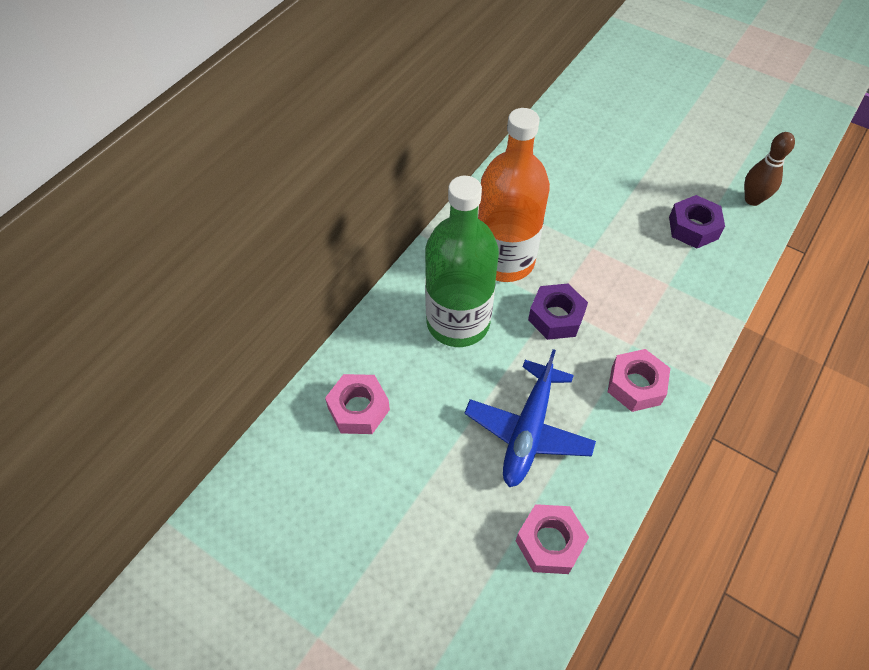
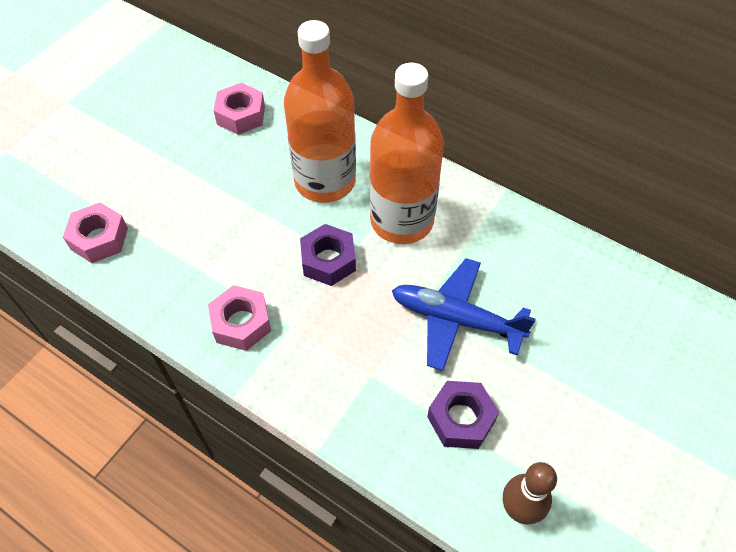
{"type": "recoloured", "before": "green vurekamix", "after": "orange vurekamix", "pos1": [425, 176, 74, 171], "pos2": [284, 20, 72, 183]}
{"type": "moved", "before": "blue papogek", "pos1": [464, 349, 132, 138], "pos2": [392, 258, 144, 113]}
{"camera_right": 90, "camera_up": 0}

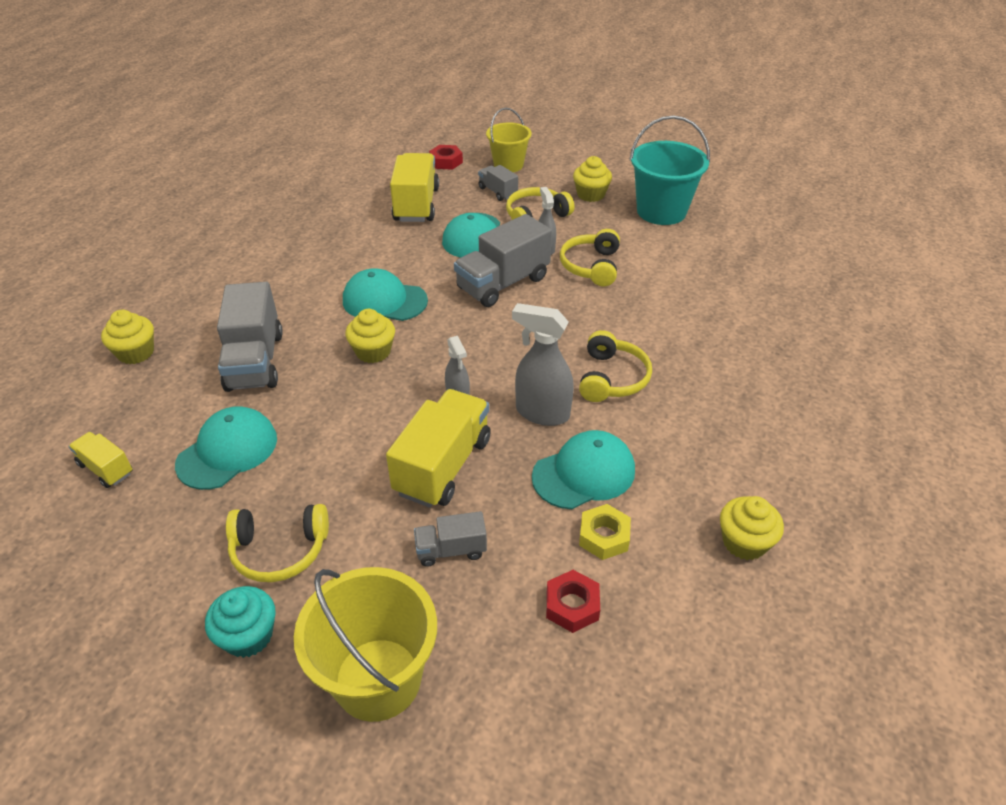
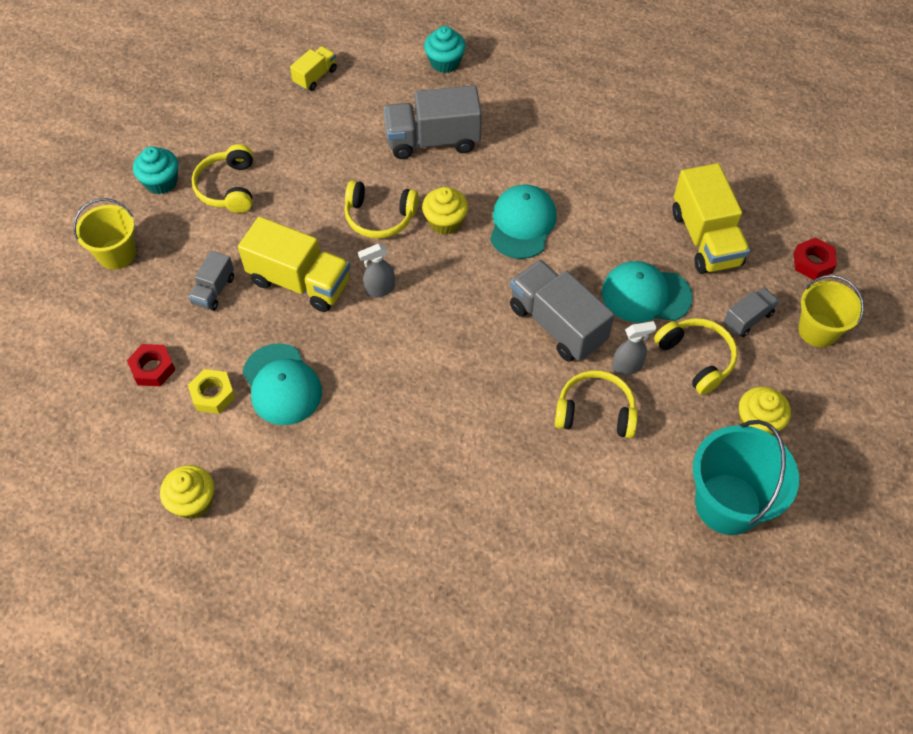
{"type": "turned", "before": "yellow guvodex", "pos1": [390, 153, 49, 69], "pos2": [672, 163, 78, 111], "turn": 75}
{"type": "removed", "before": "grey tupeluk", "pos1": [512, 303, 62, 123]}
{"type": "recoloured", "before": "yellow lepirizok", "after": "turquoise lepirizok", "pos1": [101, 310, 53, 54], "pos2": [424, 26, 42, 47]}
{"type": "moved", "before": "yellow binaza", "pos1": [579, 330, 73, 72], "pos2": [345, 180, 74, 58]}
{"type": "removed", "before": "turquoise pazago", "pos1": [175, 406, 102, 84]}
{"type": "turned", "before": "grey guvodex", "pos1": [414, 511, 73, 56], "pos2": [188, 251, 46, 60], "turn": -150}
{"type": "resized", "before": "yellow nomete", "pos1": [294, 567, 143, 155], "pos2": [73, 198, 63, 72], "scale": 0.65}
{"camera_right": 90, "camera_up": 15}

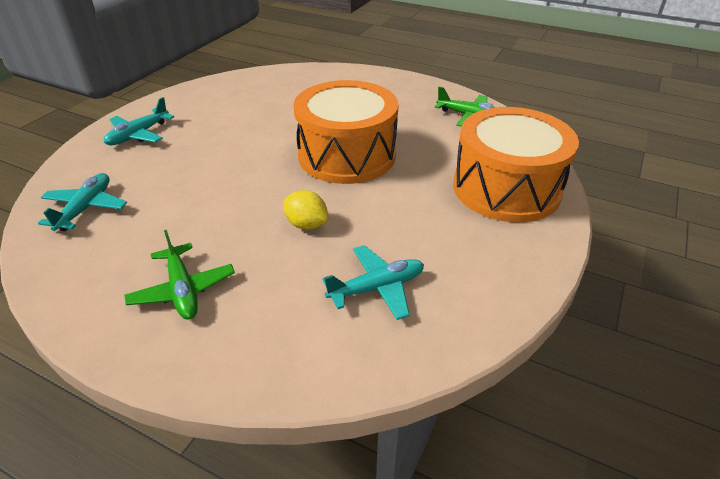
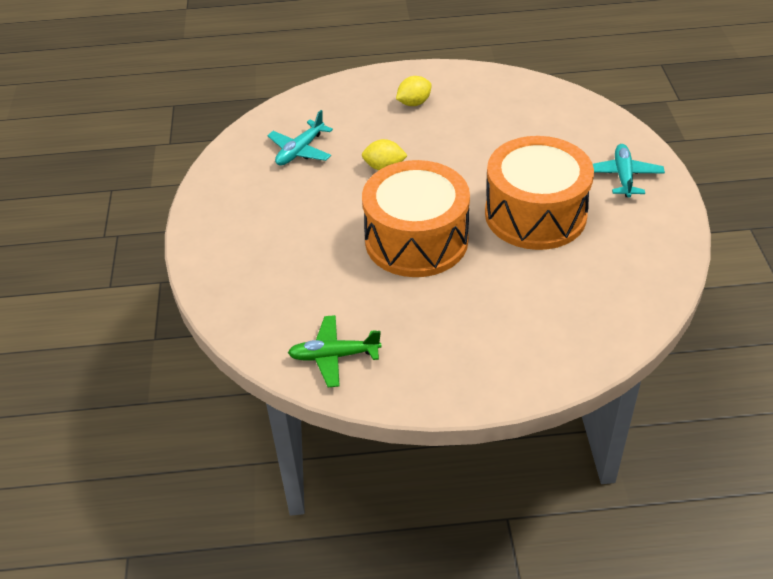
{"type": "moved", "before": "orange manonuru", "pos1": [453, 107, 126, 115], "pos2": [485, 136, 109, 114]}
{"type": "removed", "before": "turquoise papogek", "pos1": [38, 173, 89, 58]}
{"type": "replaced", "before": "green papogek", "after": "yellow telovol", "pos1": [124, 230, 111, 89], "pos2": [396, 76, 36, 30]}
{"camera_right": 150, "camera_up": 5}

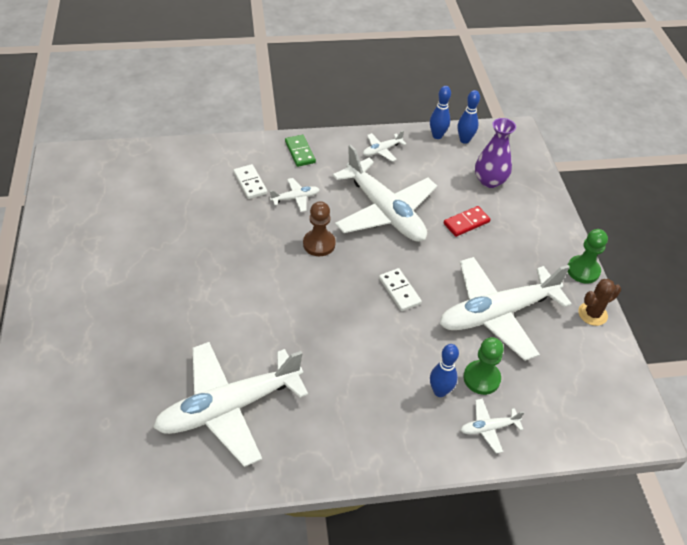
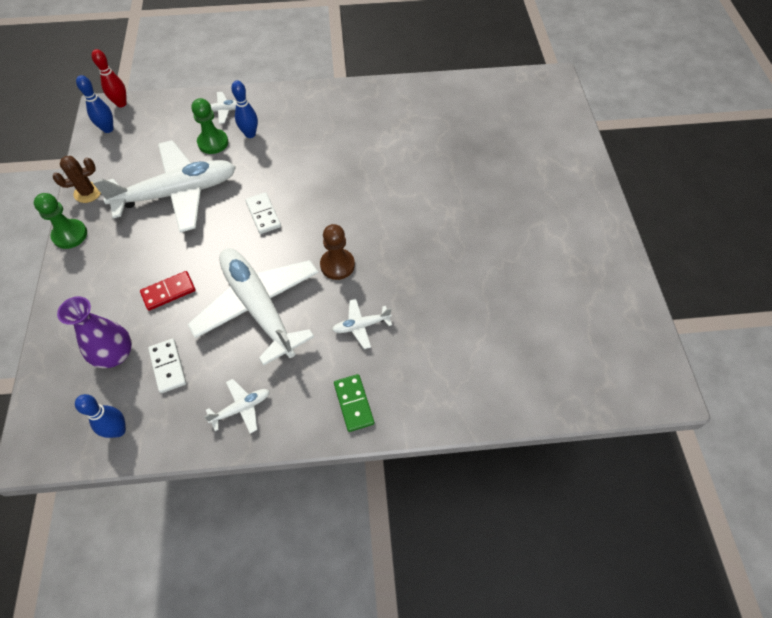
{"type": "moved", "before": "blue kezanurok", "pos1": [430, 86, 21, 53], "pos2": [76, 75, 38, 58]}
{"type": "moved", "before": "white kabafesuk", "pos1": [233, 164, 34, 35], "pos2": [148, 339, 38, 54]}
{"type": "removed", "before": "white papogek", "pos1": [153, 342, 155, 125]}
{"type": "added", "after": "red kezanurok", "pos2": [92, 49, 35, 58]}
{"camera_right": -175, "camera_up": 10}

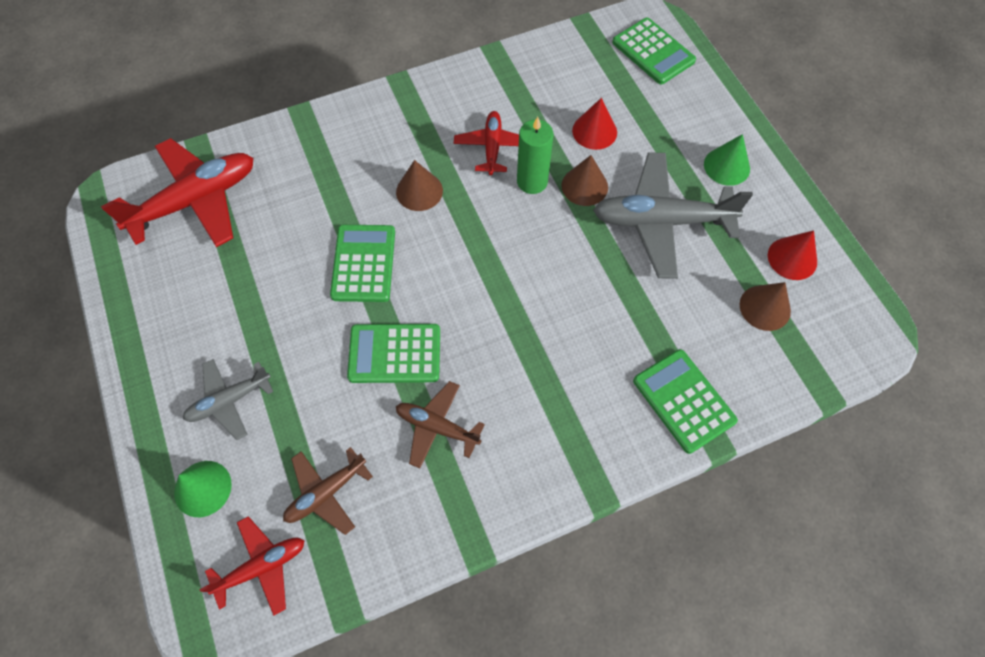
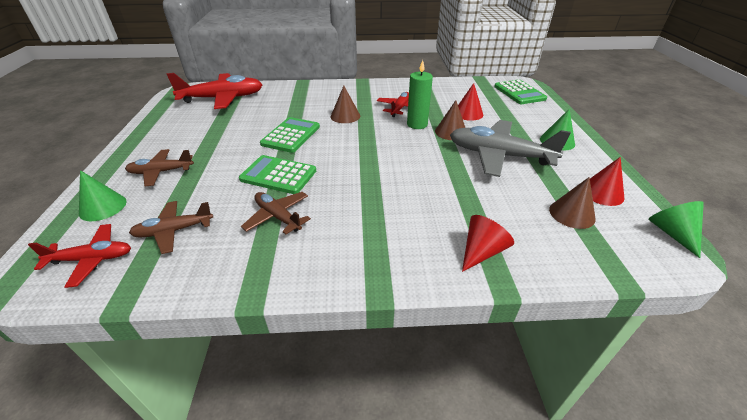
{"type": "replaced", "before": "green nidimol", "after": "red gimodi", "pos1": [633, 349, 105, 105], "pos2": [462, 215, 52, 57]}
{"type": "recoloured", "before": "grey papogek", "after": "brown papogek", "pos1": [183, 359, 90, 81], "pos2": [125, 149, 69, 37]}
{"type": "added", "after": "green gimodi", "pos2": [649, 201, 55, 57]}
{"camera_right": 20, "camera_up": -25}

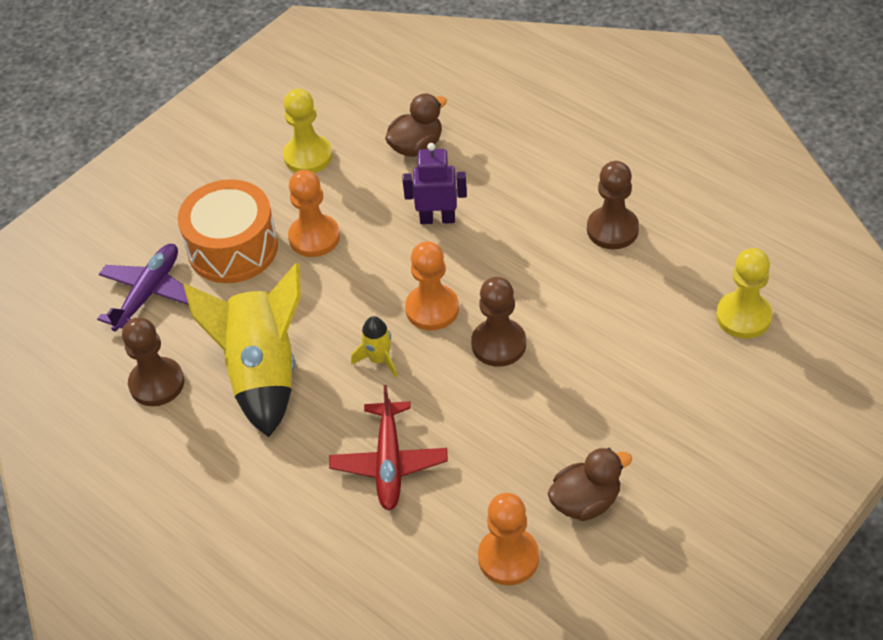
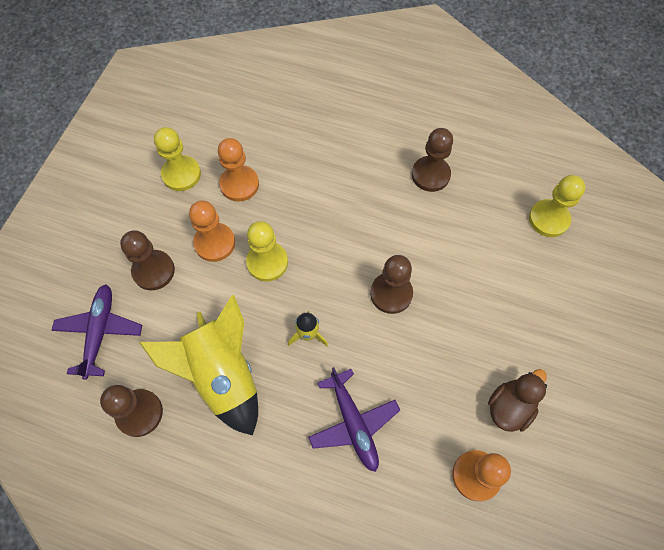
{"type": "removed", "before": "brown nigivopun", "pos1": [385, 94, 62, 63]}
{"type": "removed", "before": "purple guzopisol", "pos1": [402, 143, 65, 81]}
{"type": "replaced", "before": "orange manonuru", "after": "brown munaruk", "pos1": [178, 179, 100, 104], "pos2": [120, 230, 55, 60]}
{"type": "moved", "before": "orange munaruk", "pos1": [405, 241, 54, 89], "pos2": [218, 138, 41, 64]}
{"type": "recoloured", "before": "red papogek", "after": "purple papogek", "pos1": [329, 385, 119, 126], "pos2": [308, 367, 92, 105]}
{"type": "added", "after": "yellow munaruk", "pos2": [246, 221, 42, 61]}
{"camera_right": -25, "camera_up": 15}

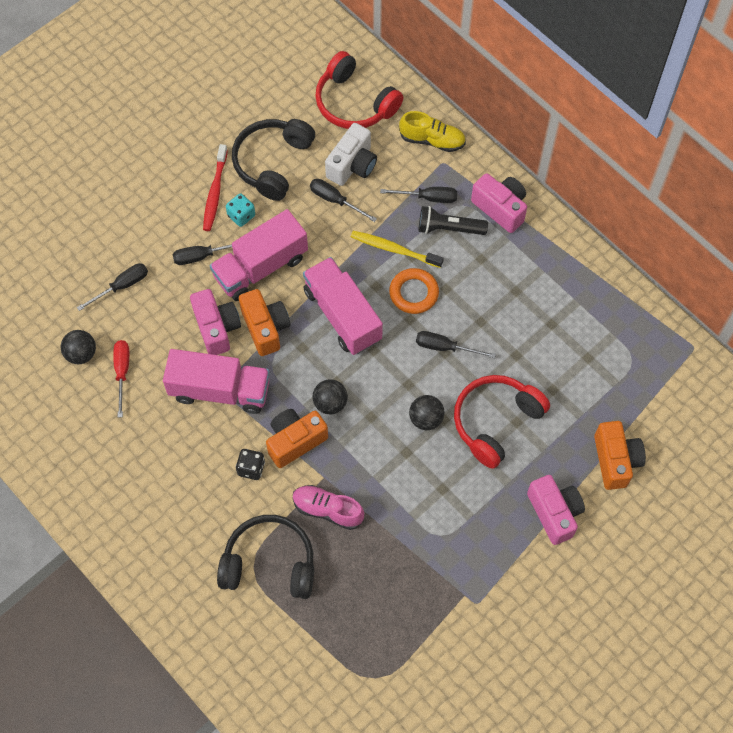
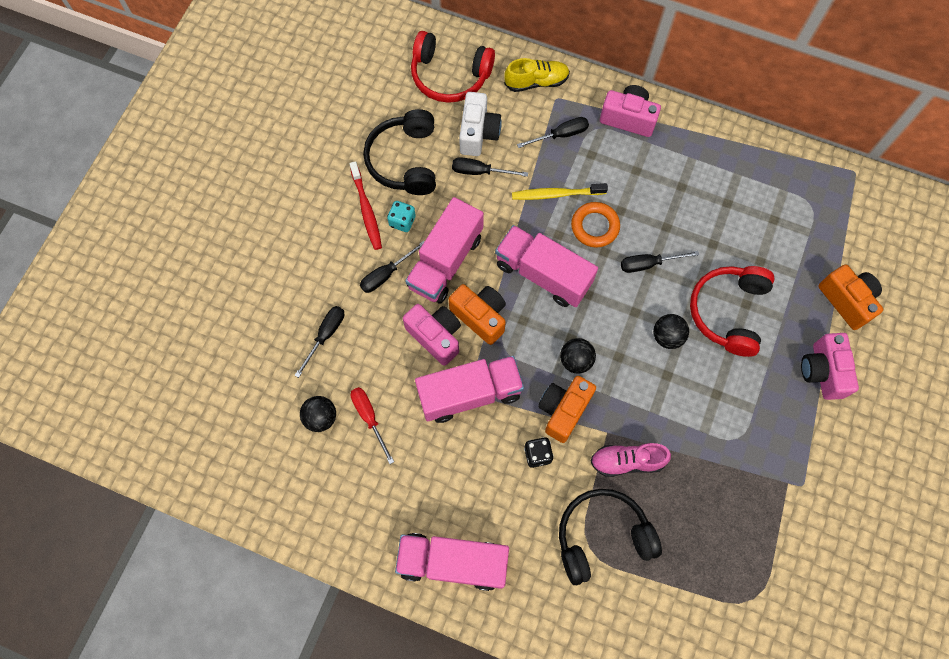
{"type": "removed", "before": "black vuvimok", "pos1": [418, 206, 70, 29]}
{"type": "turned", "before": "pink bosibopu", "pos1": [527, 475, 58, 70], "pos2": [801, 333, 58, 67], "turn": -135}
{"type": "added", "after": "pink guvodex", "pos2": [395, 533, 114, 58]}
{"camera_right": -25, "camera_up": 5}

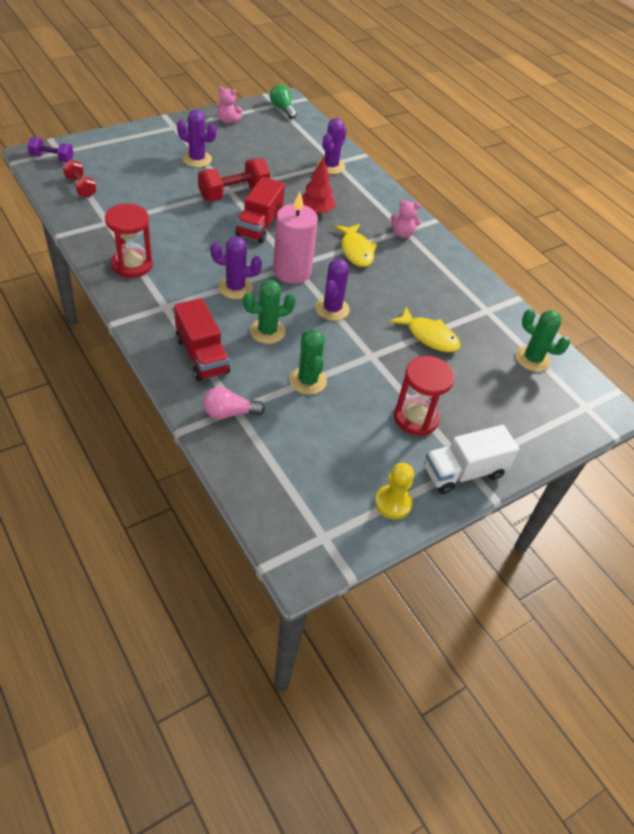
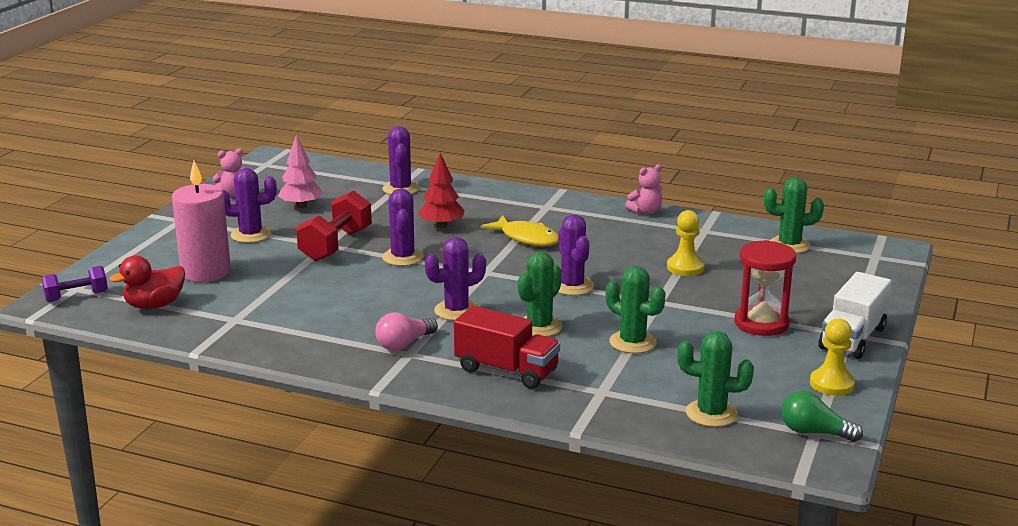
{"type": "moved", "before": "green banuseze", "pos1": [270, 84, 27, 35], "pos2": [782, 390, 81, 52]}
{"type": "replaced", "before": "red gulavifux", "after": "red nigivopun", "pos1": [63, 160, 34, 38], "pos2": [109, 255, 76, 54]}
{"type": "replaced", "before": "red guvodex", "after": "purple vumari", "pos1": [235, 177, 50, 66], "pos2": [382, 188, 42, 78]}
{"type": "moved", "before": "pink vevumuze", "pos1": [273, 191, 45, 93], "pos2": [172, 161, 59, 121]}
{"type": "moved", "before": "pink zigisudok", "pos1": [390, 200, 31, 38], "pos2": [625, 164, 37, 51]}
{"type": "removed", "before": "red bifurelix", "pos1": [105, 204, 48, 74]}
{"type": "replaced", "before": "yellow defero", "after": "yellow munaruk", "pos1": [389, 307, 72, 45], "pos2": [667, 210, 37, 66]}
{"type": "moved", "before": "pink banuseze", "pos1": [203, 387, 62, 32], "pos2": [375, 312, 63, 39]}
{"type": "added", "after": "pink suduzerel", "pos2": [278, 135, 45, 73]}
{"type": "added", "after": "green vumari", "pos2": [677, 331, 77, 96]}
{"camera_right": -30, "camera_up": -25}

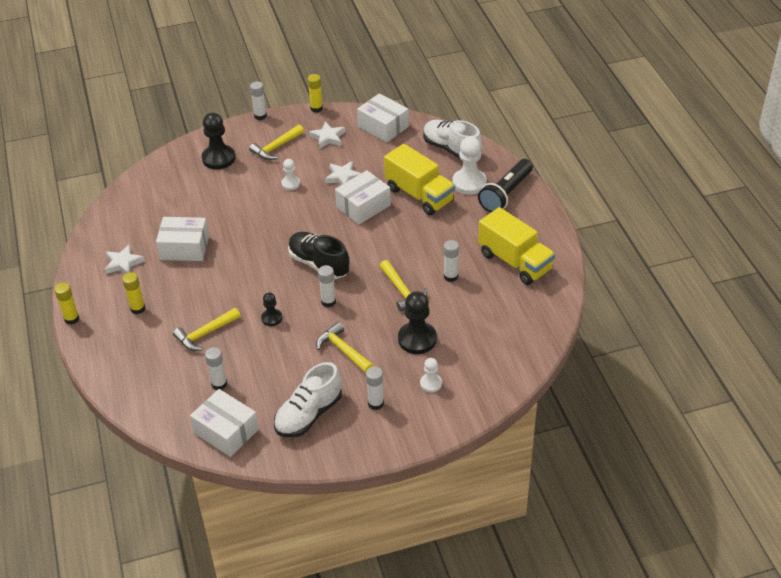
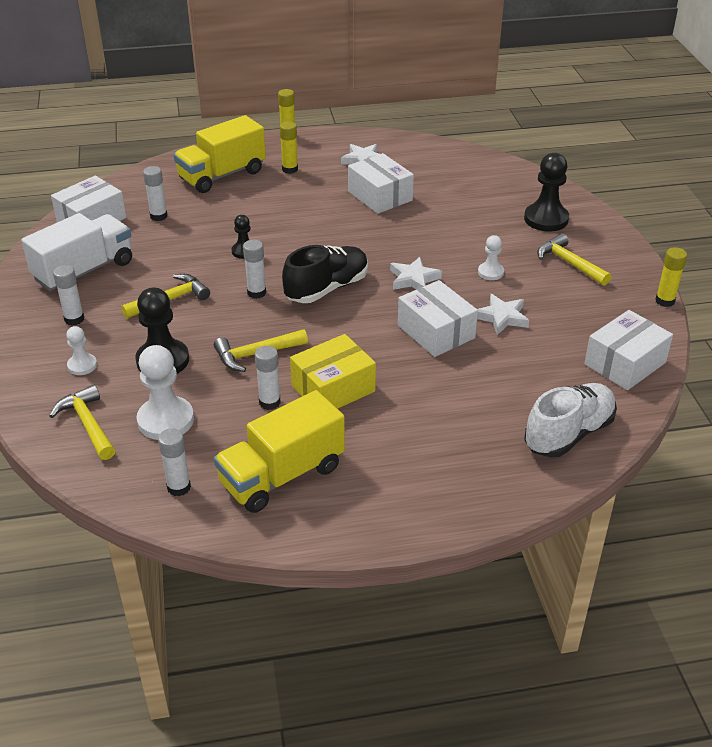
{"type": "moved", "before": "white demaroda", "pos1": [250, 81, 17, 39], "pos2": [158, 428, 33, 68]}
{"type": "moved", "before": "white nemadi", "pos1": [309, 122, 36, 27], "pos2": [390, 257, 52, 33]}
{"type": "moved", "before": "white munaruk", "pos1": [452, 136, 35, 59], "pos2": [136, 345, 58, 95]}
{"type": "moved", "before": "yellow guvodex", "pos1": [384, 144, 71, 71], "pos2": [174, 115, 92, 78]}
{"type": "removed", "before": "black vuvimok", "pos1": [478, 159, 55, 54]}
{"type": "turned", "before": "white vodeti", "pos1": [156, 217, 53, 44], "pos2": [348, 153, 66, 61], "turn": -45}
{"type": "moved", "before": "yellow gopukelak", "pos1": [173, 308, 68, 43], "pos2": [50, 385, 65, 75]}
{"type": "replaced", "before": "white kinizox", "after": "white guvodex", "pos1": [274, 362, 68, 75], "pos2": [21, 213, 111, 78]}
{"type": "added", "after": "yellow vodeti", "pos2": [290, 334, 86, 75]}
{"camera_right": 95, "camera_up": -5}

